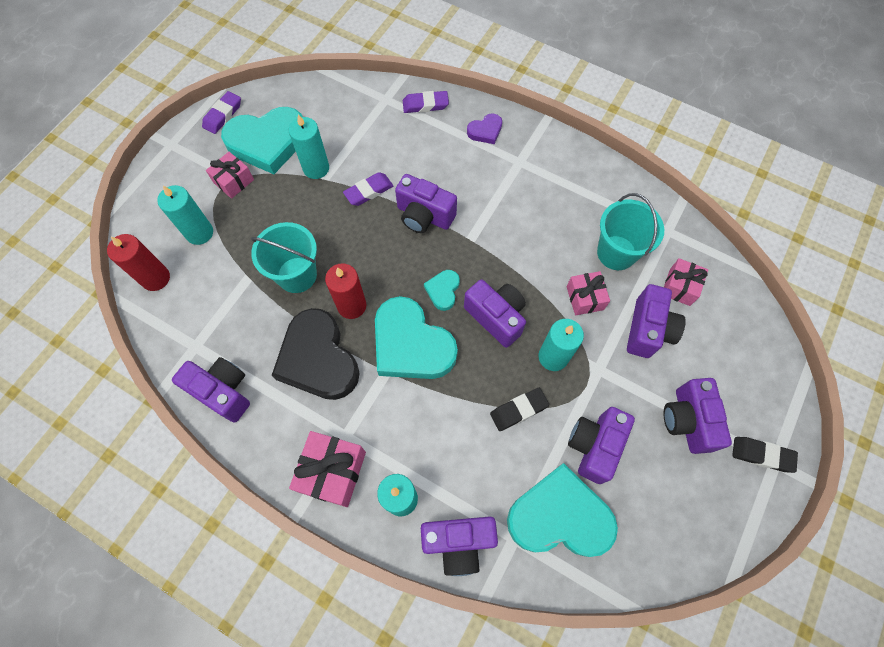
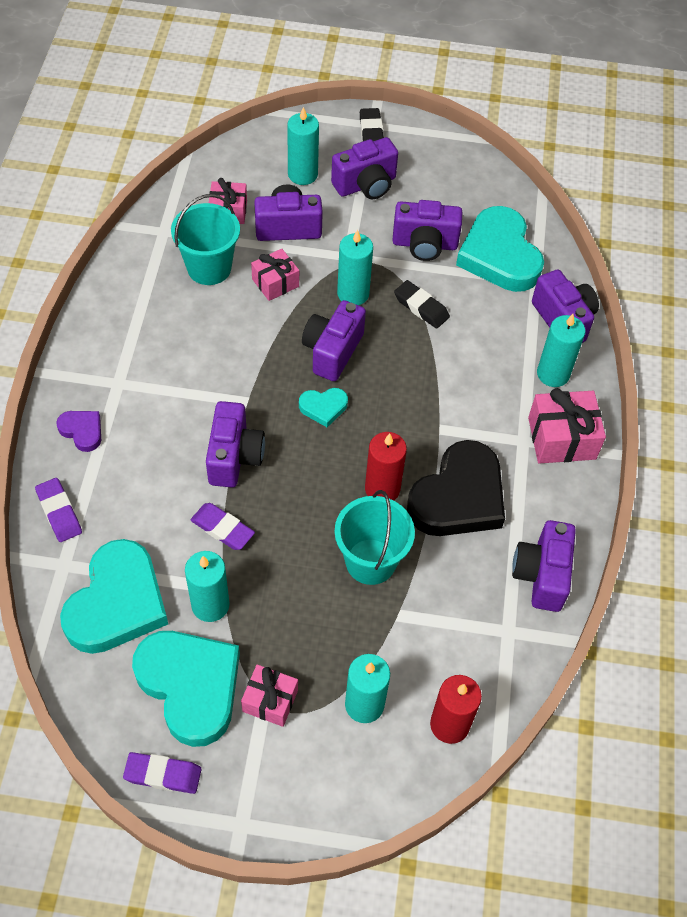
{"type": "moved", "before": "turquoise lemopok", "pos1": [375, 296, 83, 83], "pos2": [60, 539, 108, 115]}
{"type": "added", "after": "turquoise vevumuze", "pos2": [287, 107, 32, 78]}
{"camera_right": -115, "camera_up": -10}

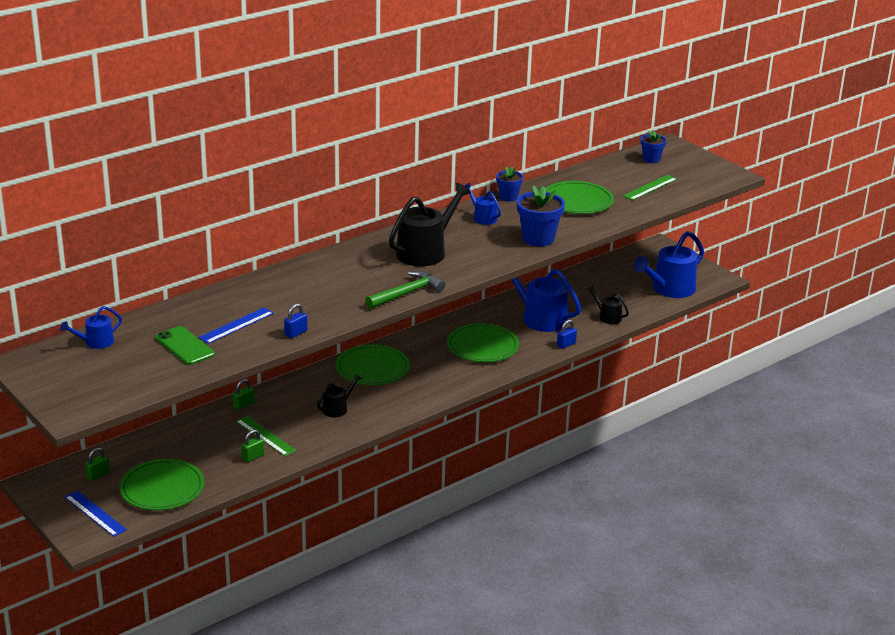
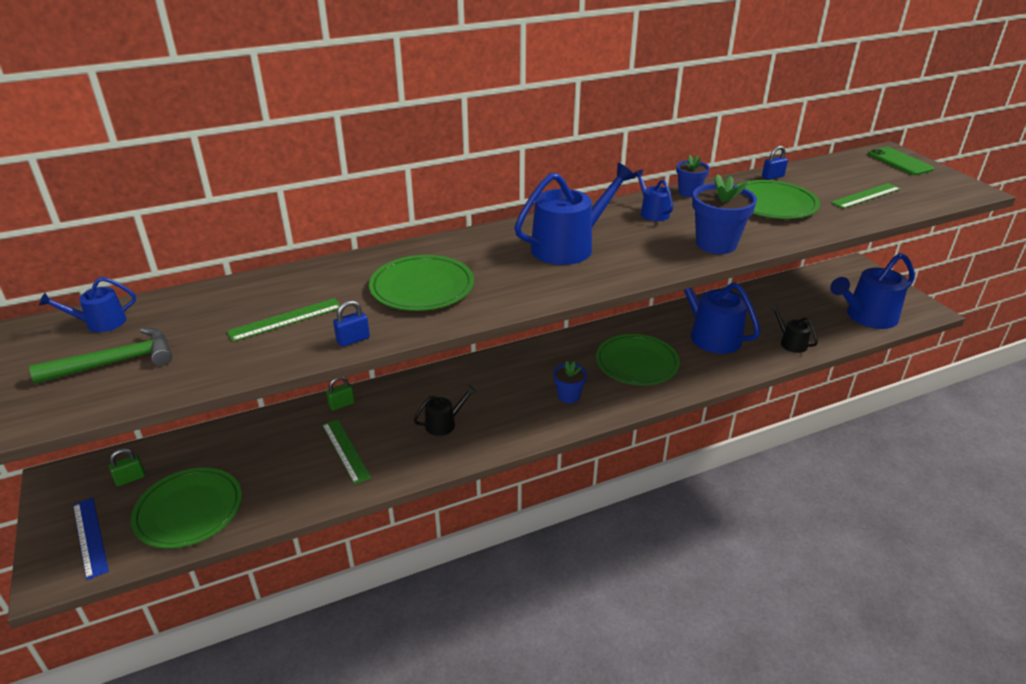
{"type": "moved", "before": "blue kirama", "pos1": [641, 131, 26, 32], "pos2": [553, 361, 34, 42]}
{"type": "recoloured", "before": "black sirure", "after": "blue sirure", "pos1": [389, 183, 82, 83], "pos2": [514, 163, 122, 102]}
{"type": "moved", "before": "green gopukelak", "pos1": [365, 271, 81, 38], "pos2": [29, 328, 143, 56]}
{"type": "recoloured", "before": "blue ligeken", "after": "green ligeken", "pos1": [199, 307, 75, 37], "pos2": [227, 298, 113, 44]}
{"type": "moved", "before": "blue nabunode", "pos1": [557, 320, 20, 29], "pos2": [762, 146, 26, 34]}
{"type": "moved", "before": "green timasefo", "pos1": [155, 326, 60, 39], "pos2": [868, 147, 66, 28]}
{"type": "moved", "before": "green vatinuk", "pos1": [336, 344, 74, 41], "pos2": [369, 255, 105, 56]}
{"type": "removed", "before": "green nabunode", "pos1": [241, 429, 24, 33]}
{"camera_right": 15, "camera_up": 5}

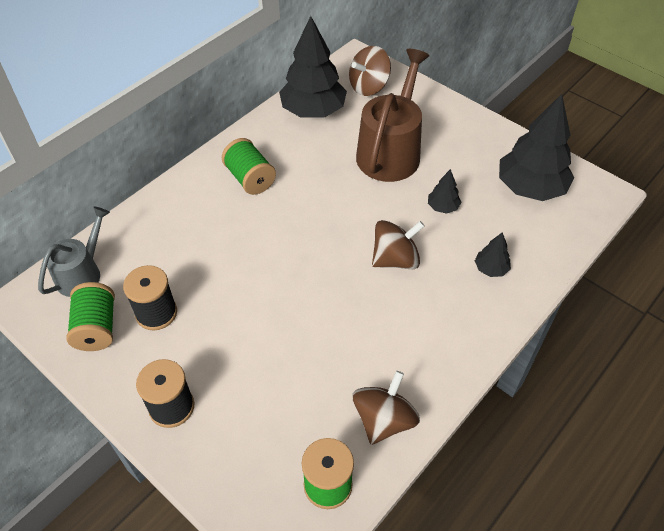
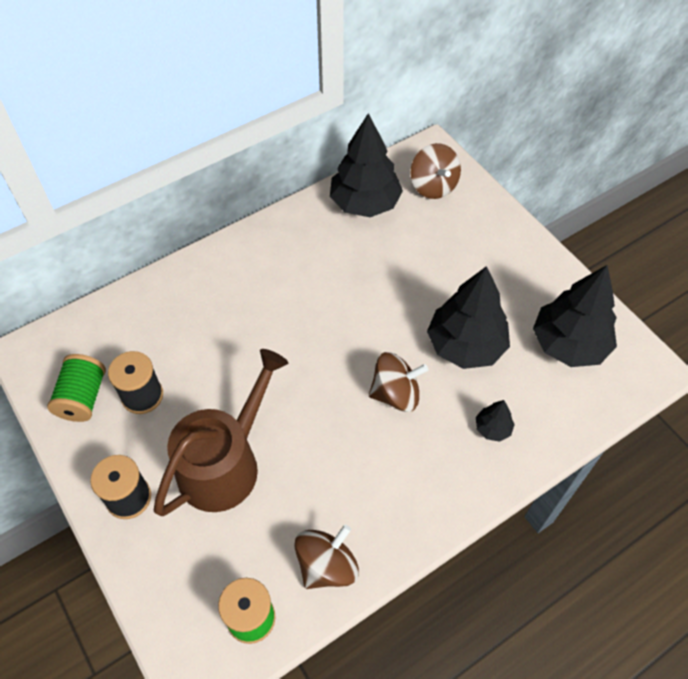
{"type": "turned", "before": "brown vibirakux", "pos1": [349, 46, 42, 50], "pos2": [410, 143, 51, 56], "turn": -90}
{"type": "moved", "before": "brown sirure", "pos1": [356, 49, 74, 133], "pos2": [154, 349, 134, 167]}
{"type": "removed", "before": "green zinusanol", "pos1": [222, 138, 54, 57]}
{"type": "resized", "before": "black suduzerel", "pos1": [428, 169, 33, 45], "pos2": [427, 266, 83, 103], "scale": 2.24}
{"type": "removed", "before": "grey sirure", "pos1": [38, 207, 72, 90]}
{"camera_right": 15, "camera_up": 5}

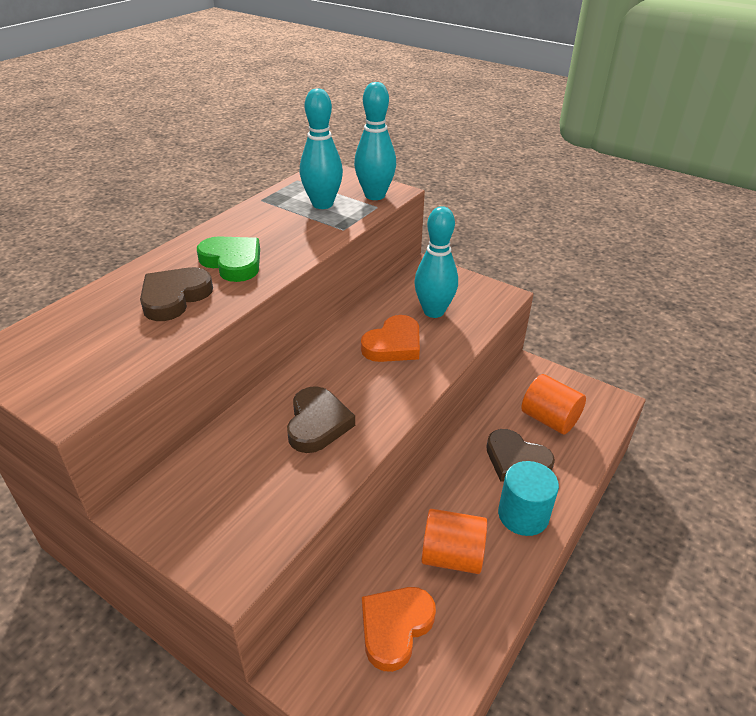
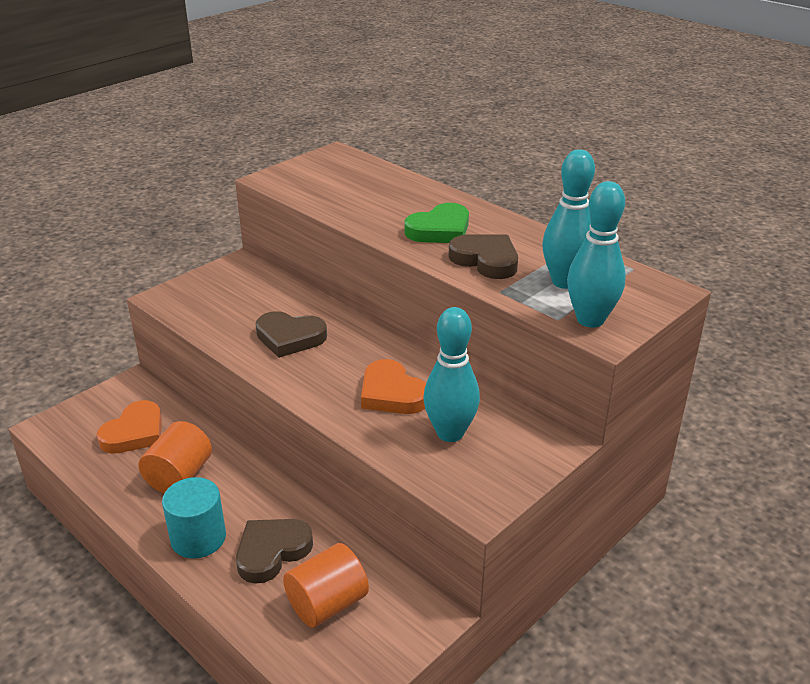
{"type": "moved", "before": "brown lemopok", "pos1": [140, 267, 73, 54], "pos2": [449, 234, 69, 45]}
{"type": "turned", "before": "orange lemopok", "pos1": [362, 587, 74, 85], "pos2": [96, 400, 66, 54], "turn": 75}
{"camera_right": 100, "camera_up": -5}

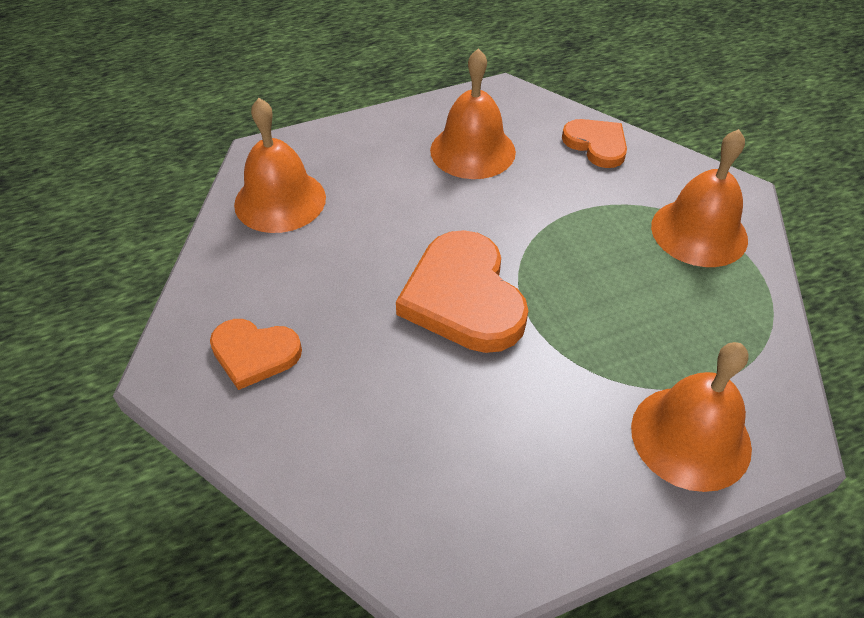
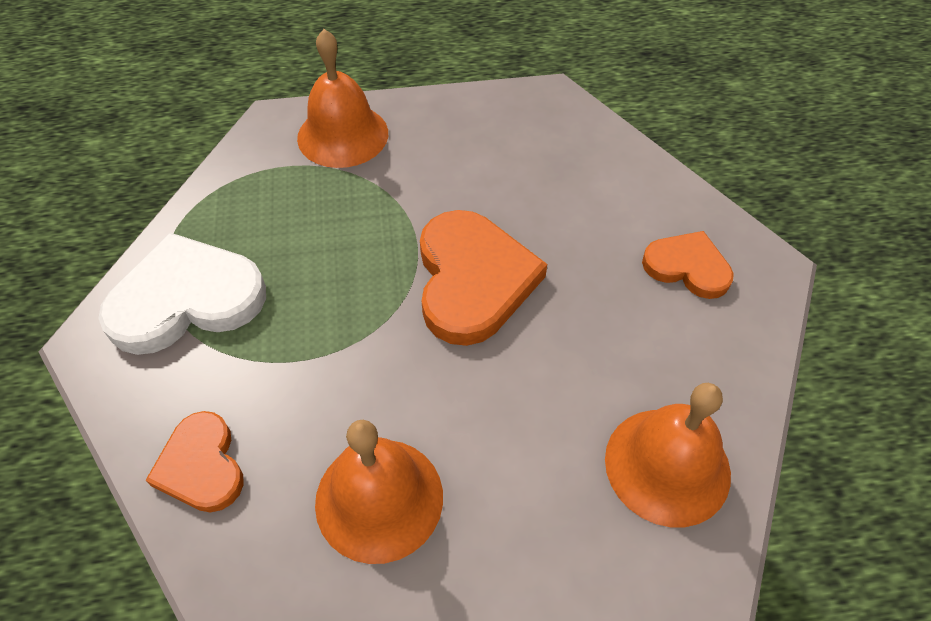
{"type": "replaced", "before": "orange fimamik", "after": "white lemopok", "pos1": [651, 129, 97, 138], "pos2": [98, 233, 168, 122]}
{"camera_right": -165, "camera_up": 5}

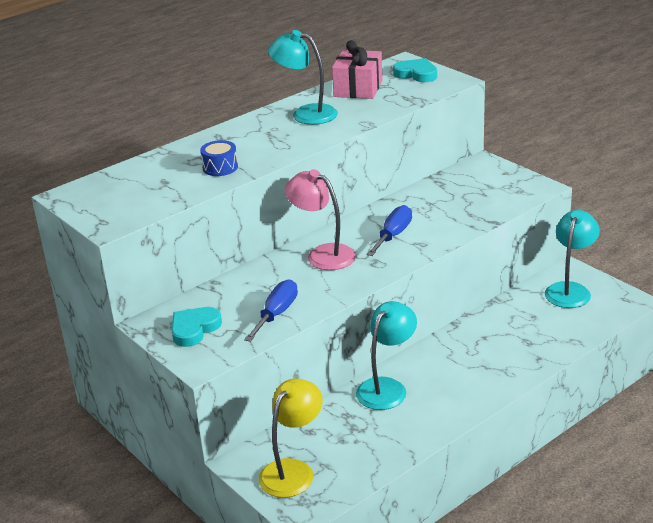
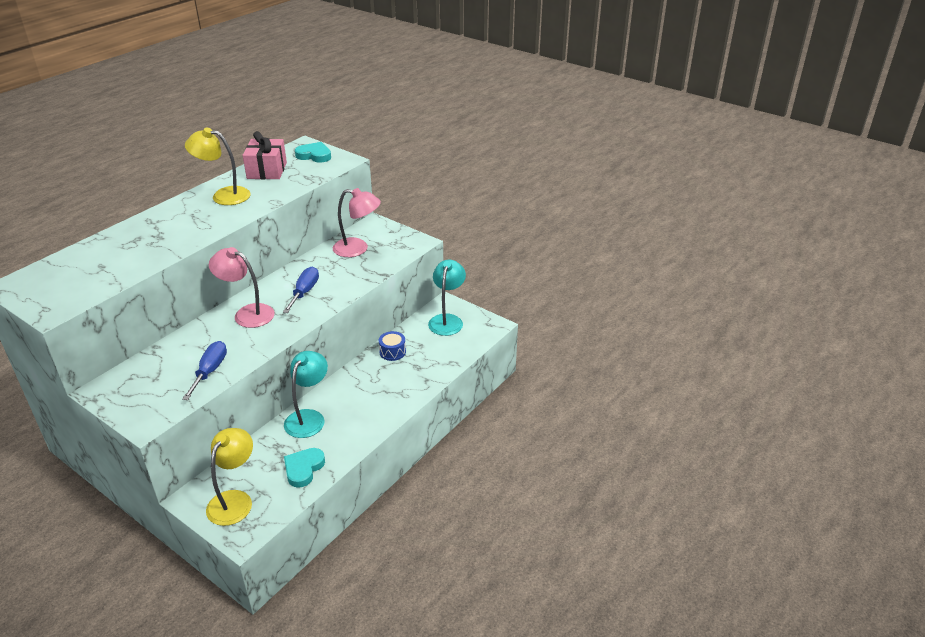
{"type": "recoloured", "before": "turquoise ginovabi", "after": "yellow ginovabi", "pos1": [268, 30, 70, 95], "pos2": [185, 128, 65, 77]}
{"type": "moved", "before": "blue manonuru", "pos1": [200, 140, 38, 36], "pos2": [379, 331, 27, 30]}
{"type": "moved", "before": "turquoise lemopok", "pos1": [172, 307, 50, 40], "pos2": [284, 448, 41, 40]}
{"type": "added", "after": "pink ginovabi", "pos2": [333, 188, 48, 69]}
{"camera_right": -15, "camera_up": 5}

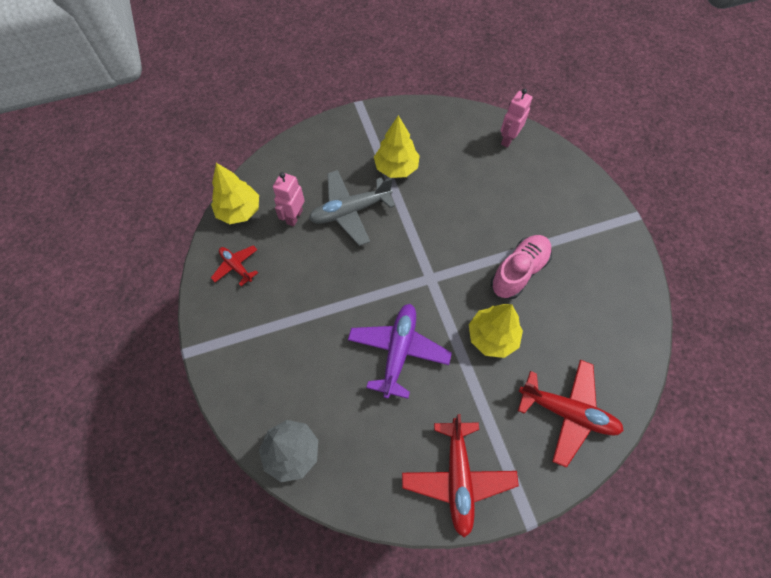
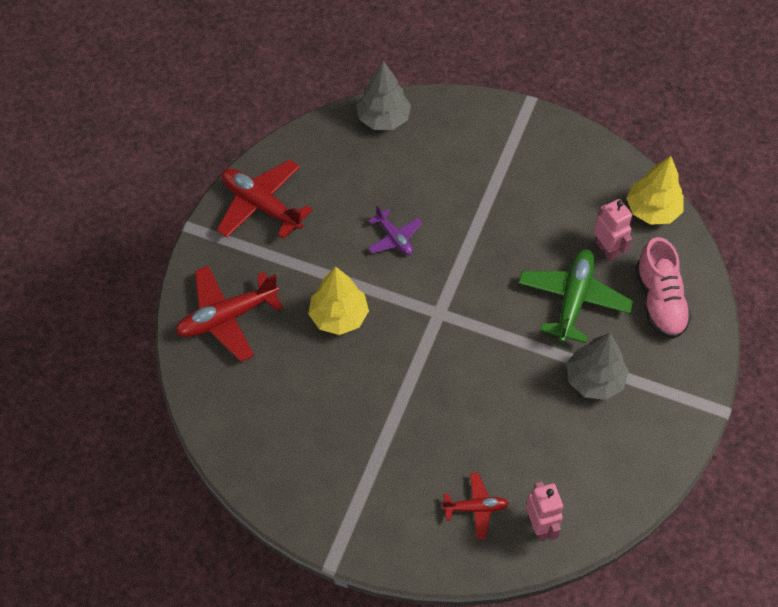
{"type": "recoloured", "before": "yellow suduzerel", "after": "grey suduzerel", "pos1": [374, 115, 46, 63], "pos2": [566, 333, 63, 67]}
{"type": "recoloured", "before": "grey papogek", "after": "green papogek", "pos1": [309, 170, 86, 76], "pos2": [518, 249, 115, 94]}
{"type": "moved", "before": "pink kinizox", "pos1": [491, 235, 61, 64], "pos2": [635, 237, 57, 102]}
{"type": "moved", "before": "red papogek", "pos1": [211, 245, 47, 41], "pos2": [442, 473, 67, 66]}
{"type": "resized", "before": "purple papogek", "pos1": [348, 304, 104, 95], "pos2": [368, 205, 54, 50], "scale": 0.56}
{"camera_right": 130, "camera_up": -5}

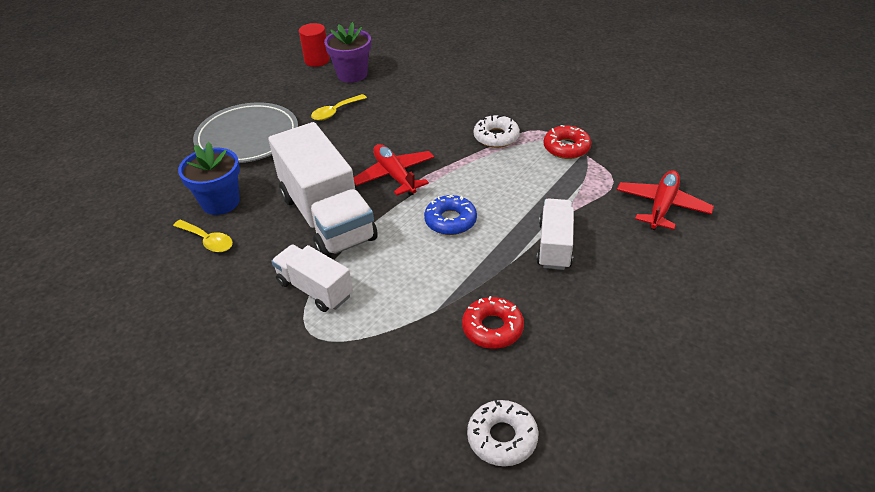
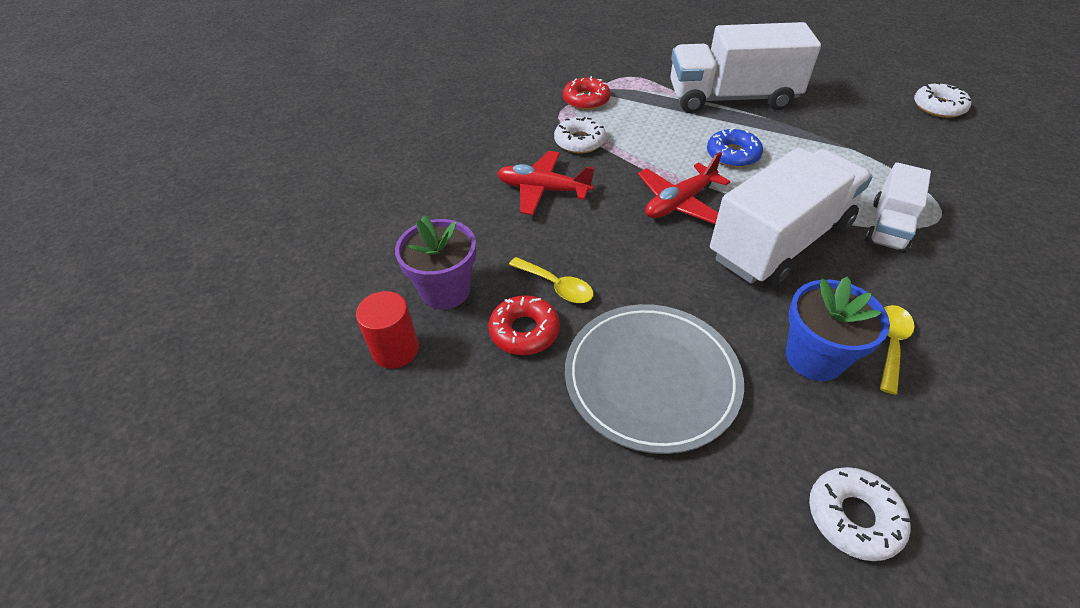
{"type": "moved", "before": "red papogek", "pos1": [617, 170, 97, 60], "pos2": [497, 151, 97, 64]}
{"type": "resized", "before": "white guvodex", "pos1": [536, 198, 38, 72], "pos2": [670, 22, 151, 91], "scale": 1.83}
{"type": "moved", "before": "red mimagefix", "pos1": [462, 296, 62, 53], "pos2": [488, 295, 72, 60]}
{"type": "added", "after": "white mimagefix", "pos2": [809, 467, 102, 94]}
{"camera_right": -100, "camera_up": 5}

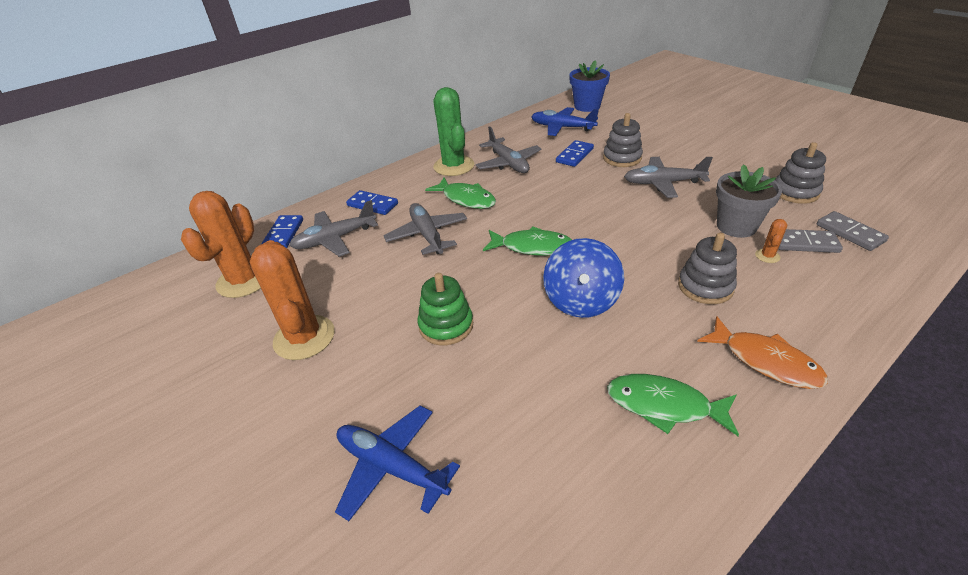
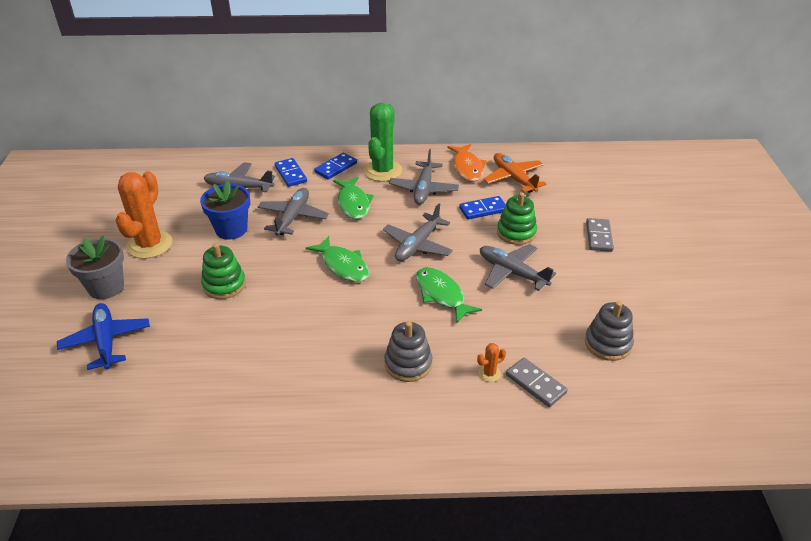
{"type": "moved", "before": "blue kirama", "pos1": [569, 61, 41, 51], "pos2": [200, 181, 50, 59]}
{"type": "recoloured", "before": "blue papogek", "after": "orange papogek", "pos1": [531, 107, 68, 29], "pos2": [483, 153, 64, 40]}
{"type": "recoloured", "before": "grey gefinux", "after": "green gefinux", "pos1": [603, 113, 40, 54], "pos2": [497, 192, 40, 53]}
{"type": "moved", "before": "grey kirama", "pos1": [716, 164, 66, 74], "pos2": [66, 236, 58, 63]}
{"type": "removed", "before": "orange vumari", "pos1": [181, 191, 80, 107]}
{"type": "moved", "before": "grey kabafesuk", "pos1": [817, 211, 72, 40], "pos2": [586, 218, 28, 34]}
{"type": "moved", "before": "blue kabafesuk", "pos1": [261, 215, 42, 33], "pos2": [314, 152, 43, 28]}
{"type": "removed", "before": "blue vibirakux", "pos1": [543, 238, 81, 80]}
{"type": "moved", "before": "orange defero", "pos1": [697, 316, 131, 73], "pos2": [447, 144, 40, 38]}
{"type": "moved", "before": "green defero", "pos1": [607, 374, 132, 62], "pos2": [416, 267, 66, 56]}
{"type": "added", "after": "grey papogek", "pos2": [383, 203, 70, 58]}
{"camera_right": 35, "camera_up": 0}

